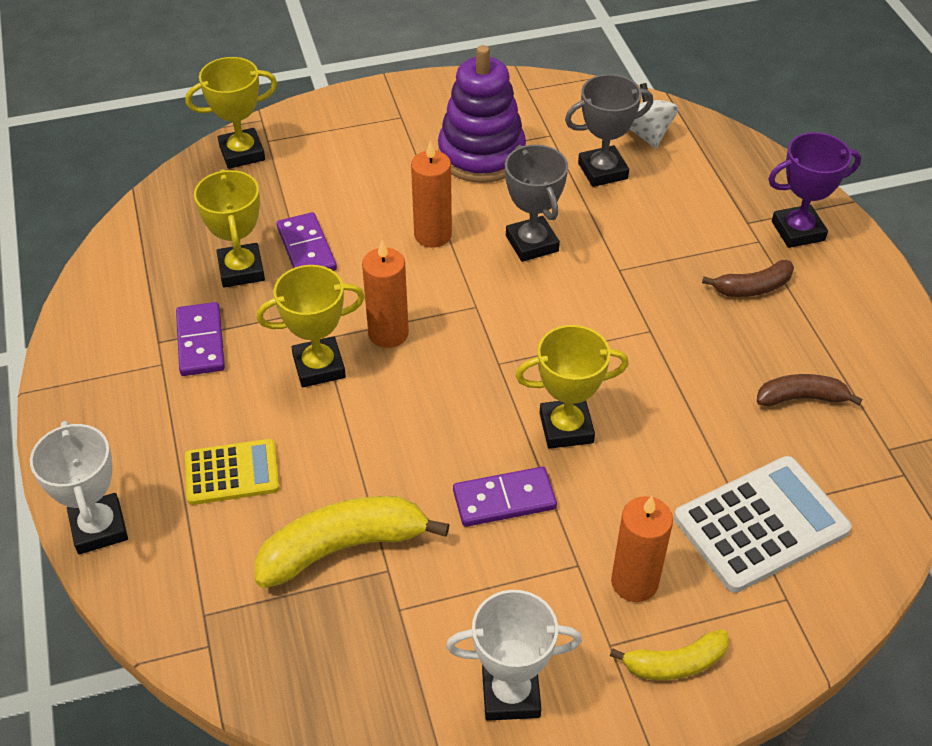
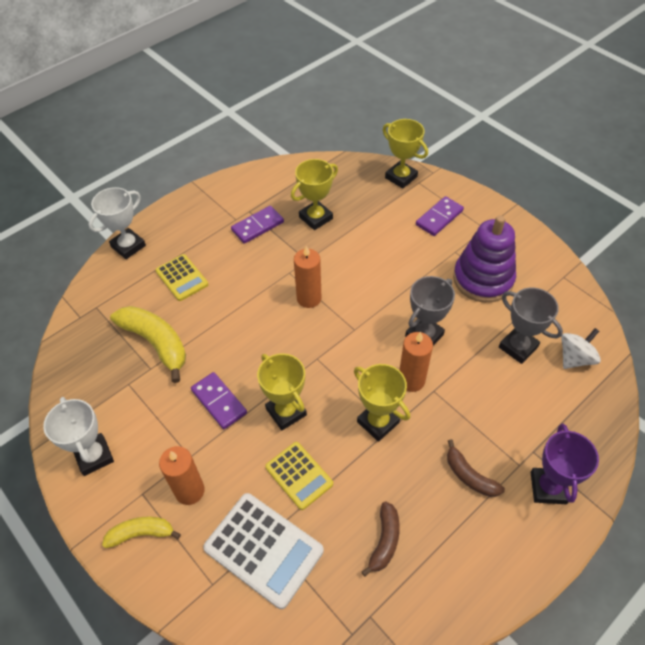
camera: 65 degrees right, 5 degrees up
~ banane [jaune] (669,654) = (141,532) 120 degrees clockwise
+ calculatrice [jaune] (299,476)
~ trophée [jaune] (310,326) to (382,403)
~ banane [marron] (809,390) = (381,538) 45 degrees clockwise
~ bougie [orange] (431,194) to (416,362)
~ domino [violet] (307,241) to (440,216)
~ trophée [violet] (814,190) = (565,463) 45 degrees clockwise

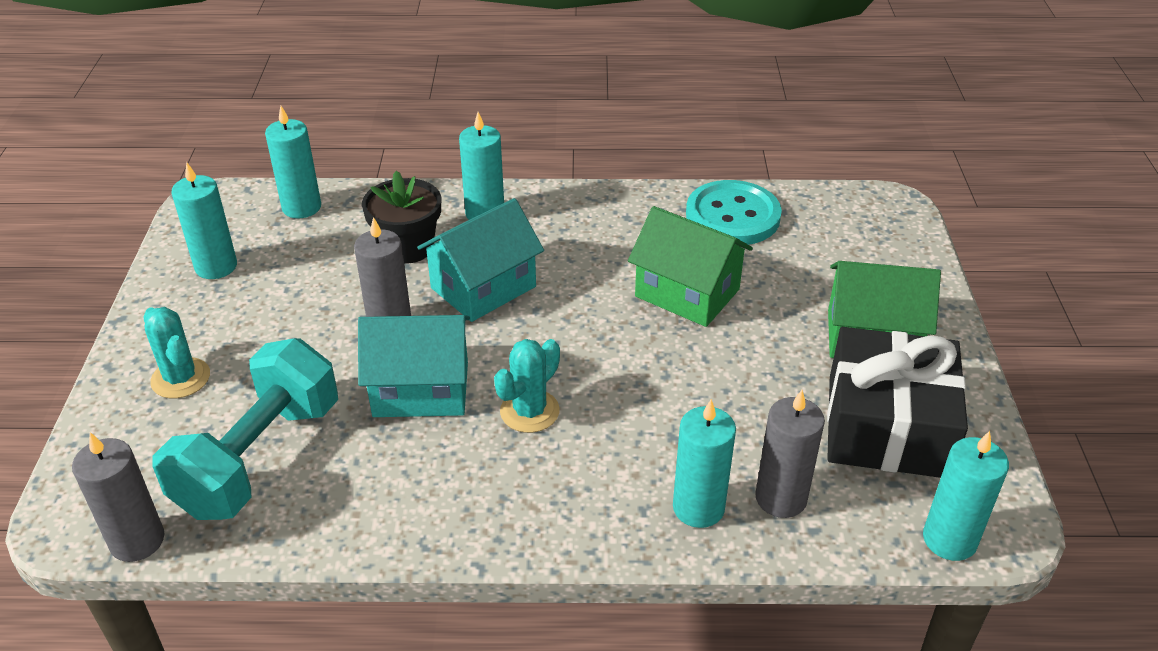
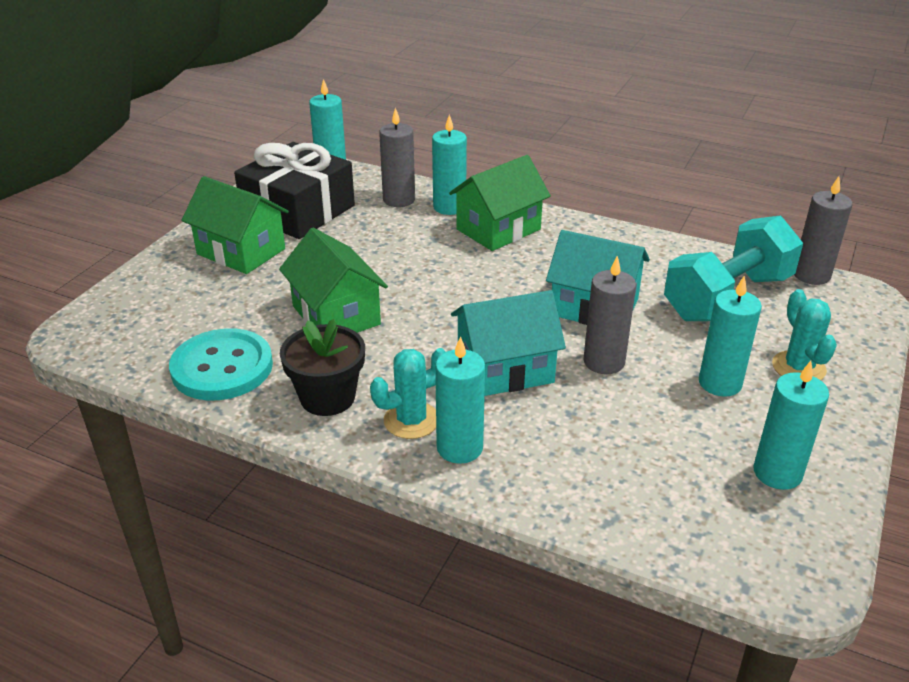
camera: 155 degrees left, 5 degrees down
~ pot de fleurs [noir] (401,217) to (322,367)
~ cactus [turquoise] (527,386) to (407,393)
+ maison [vert] (500,203)
~ bougie [turquoise] (293,162) to (730,336)

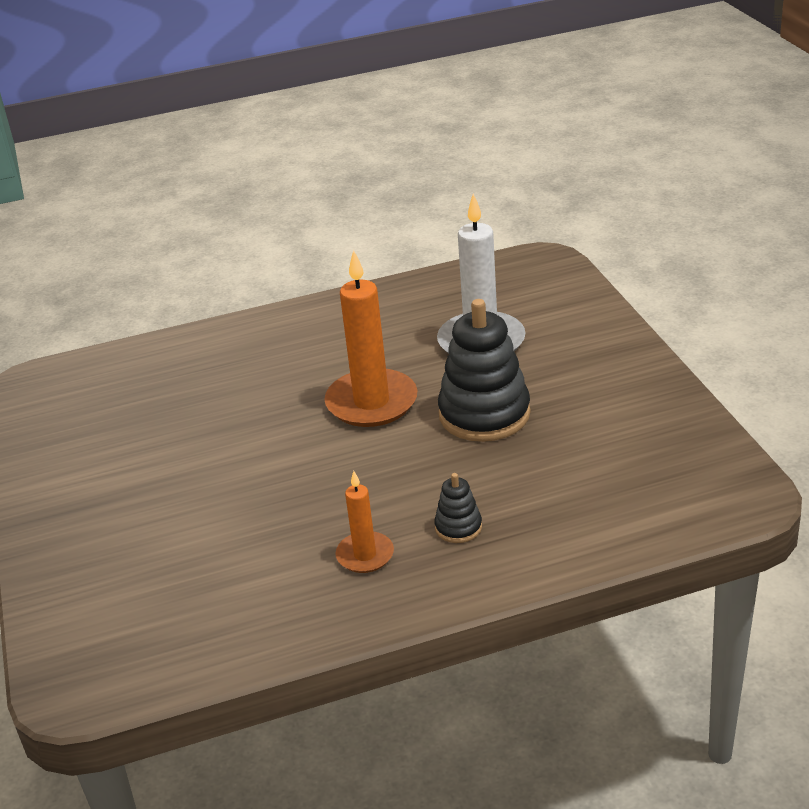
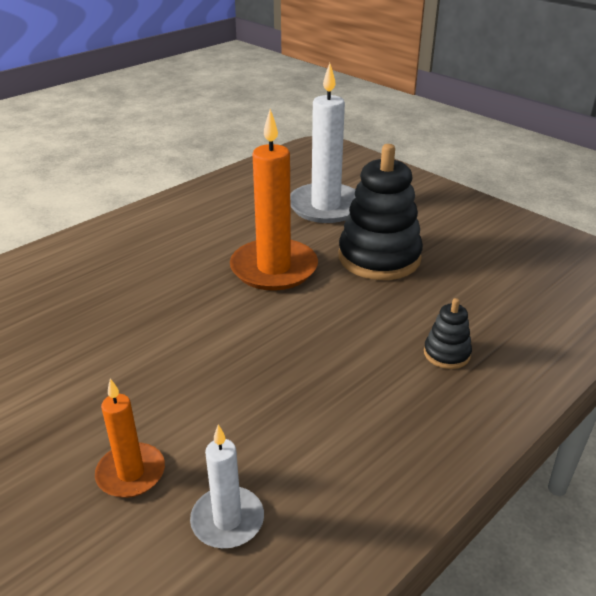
camera: 30 degrees left, 0 degrees up
~ bougie [orange] (364,522) to (130,438)
+ bougie [blanc] (227,486)

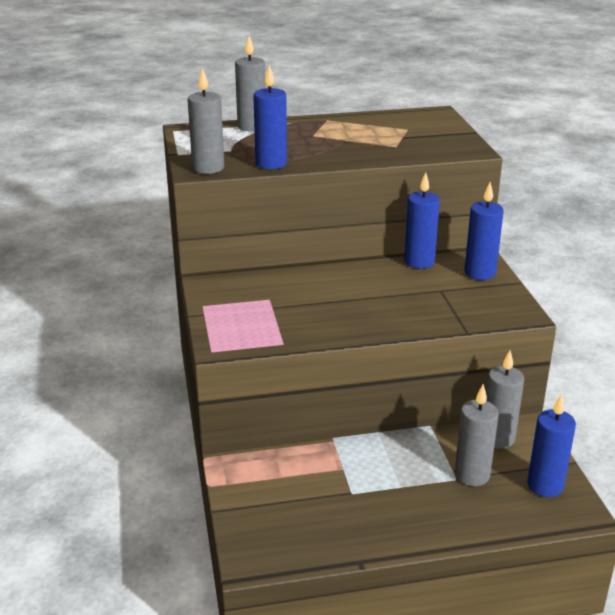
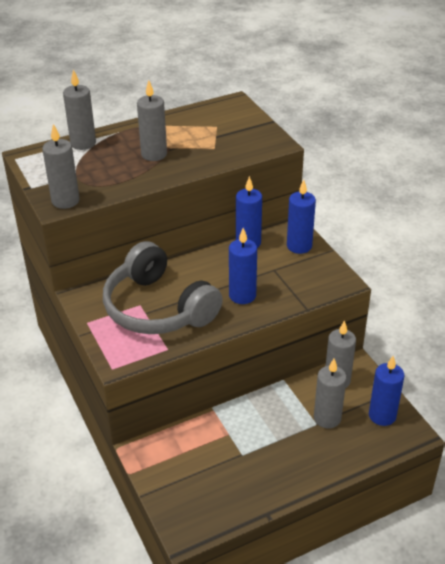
camera: 15 degrees left, 10 degrees up
+ casque audio [gris] (163,287)
+ bougie [gris] (152,120)
~ bougie [bleu] (270,117) to (243,266)

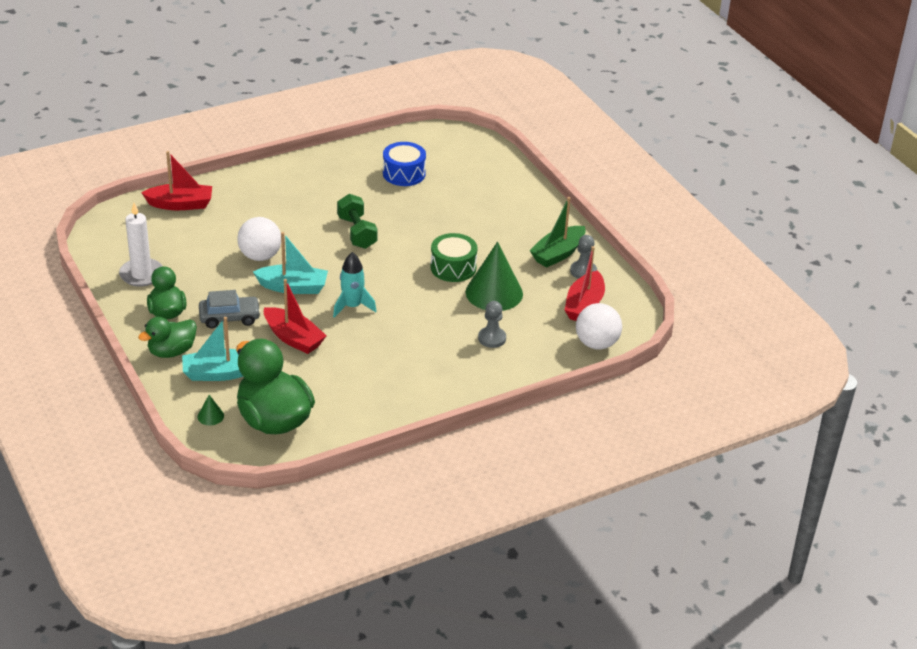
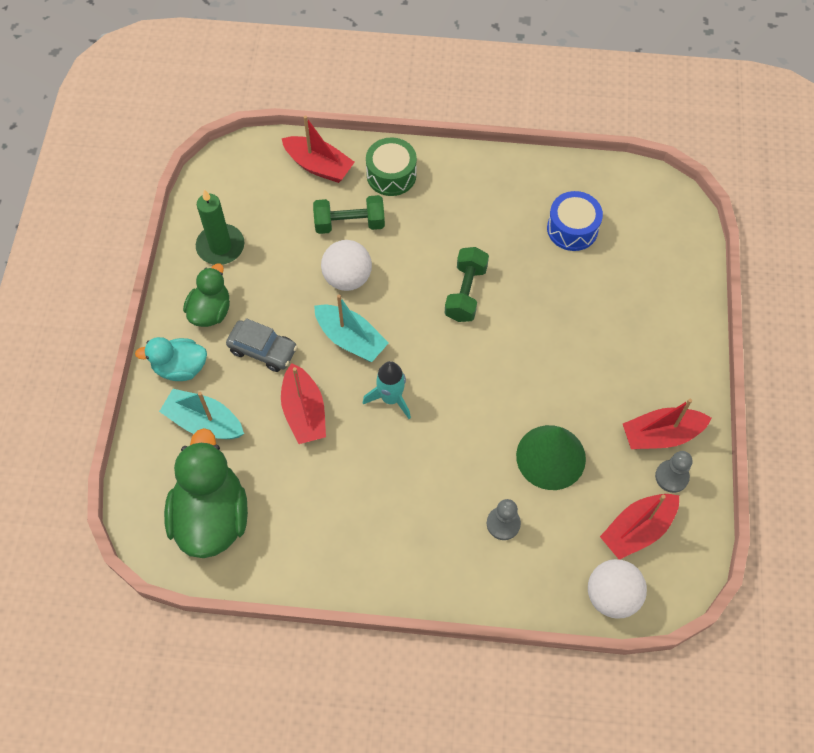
camera: 35 degrees right, 25 degrees up
~ canard [vert] (167,337) to canard [turquoise] (171,359)
~ bougie [blanc] (140,245) to bougie [vert] (220,227)
+ haltère [vert] (349,214)
~ tambour [vert] (454,257) to (391,166)
~ bateau [vert] (557,232) to bateau [rouge] (667,424)
- cône [vert] (210,410)

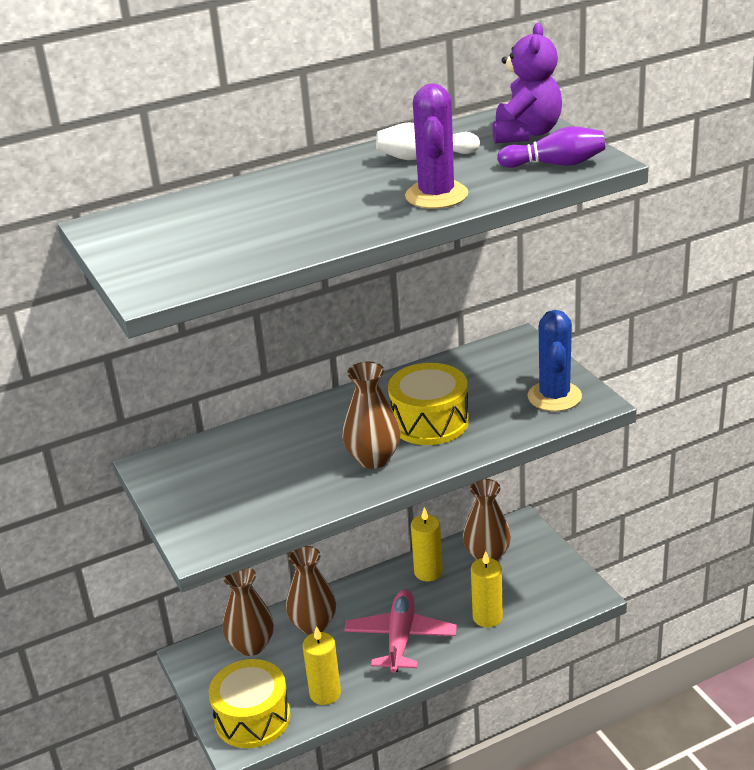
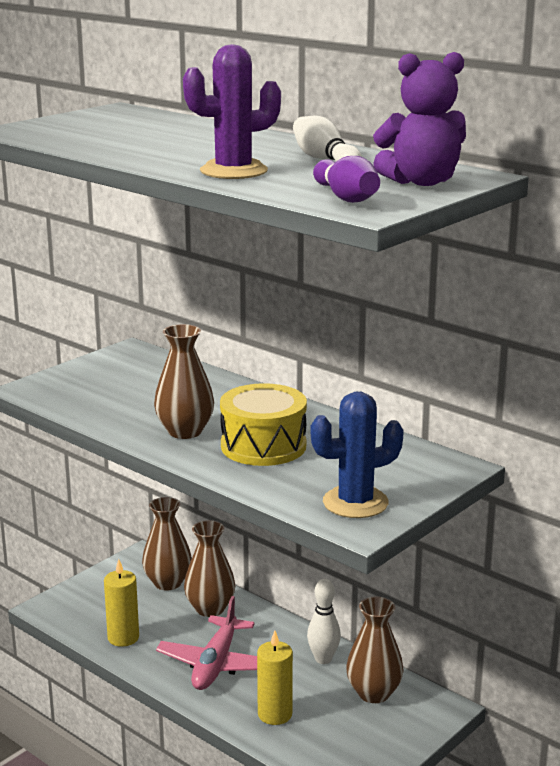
camera: 65 degrees right, 10 degrees down
~ avion [rose] (400,631) = (206,643) 120 degrees clockwise
~ bougie [jaune] (427,544) to quille [blanc] (324,621)
- tambour [jaune] (250,703)

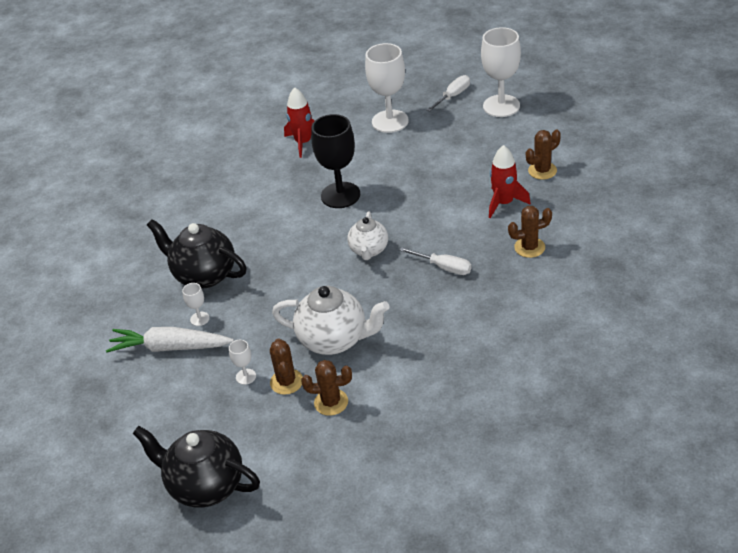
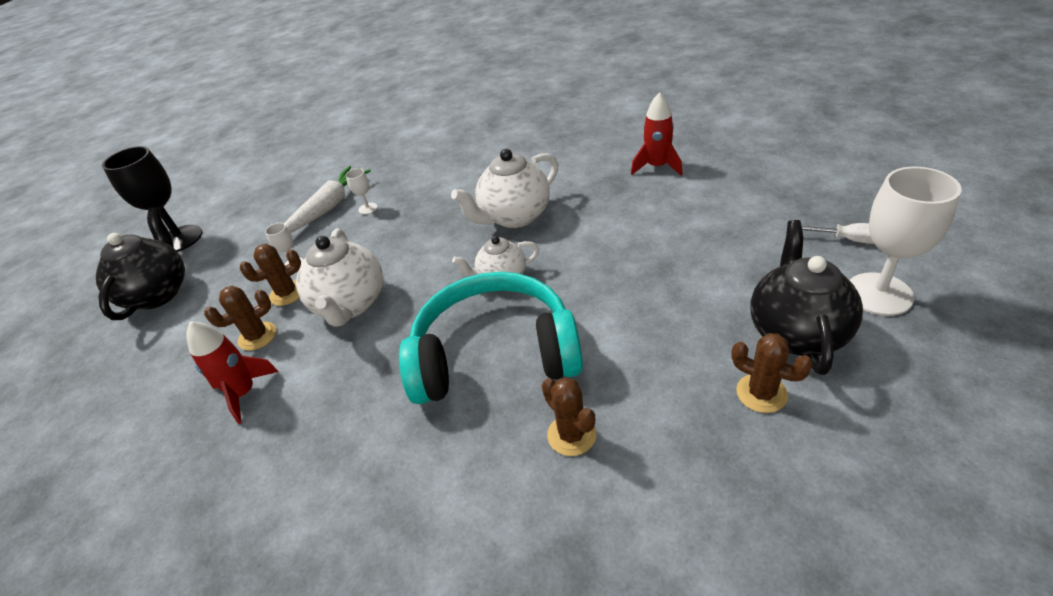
camera: 70 degrees right, 0 degrees up
~ verre à pied [noir] (336,161) to (152,199)
~ fusée [rouge] (510,181) to (232,372)
~ cactus [marron] (326,388) = (240,318) 75 degrees clockwise
~ carotte [blanc] (170,339) = (327,199) 45 degrees clockwise
~ tournevis [blanc] (435,261) to casque audio [turquoise] (491,338)
+ théière [blanc] (505,188)
~ théière [noir] (197,254) to (806,297)
- verre à pied [blanc] (387,88)

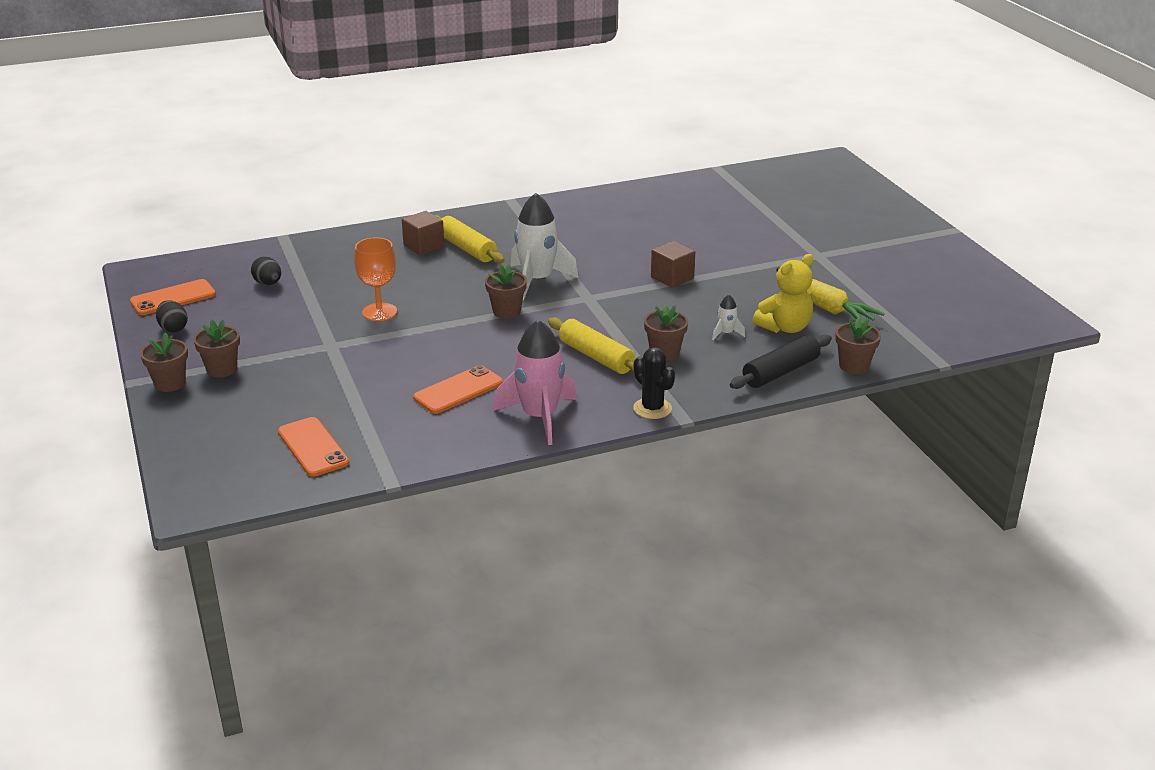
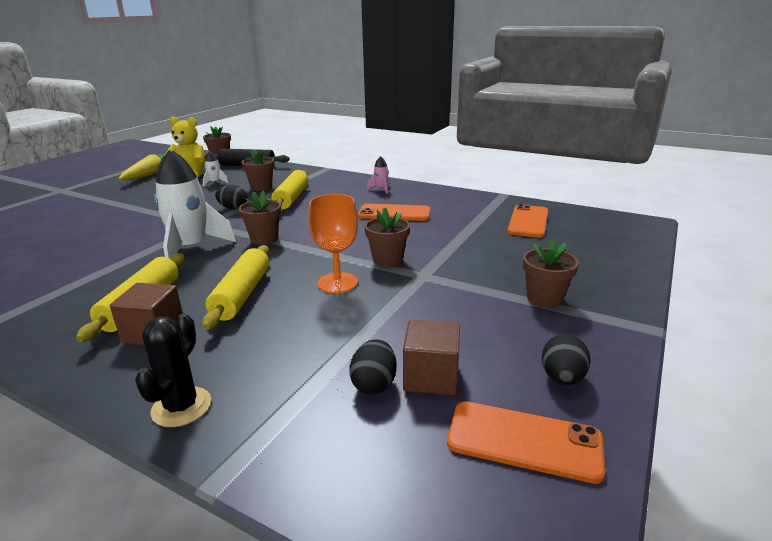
camera: 130 degrees left, 5 degrees down
~ cactus [noir] (654,383) to (173,370)
+ rouleau à pâtisserie [jaune] (235,287)
+ œuf [noir] (231,197)
~ pot de fleurs [marron] (164,362) to (387,237)
~ fusée [rose] (535,382) = (378,175) x0.44
~ cube [marron] (673,264) to (431,357)

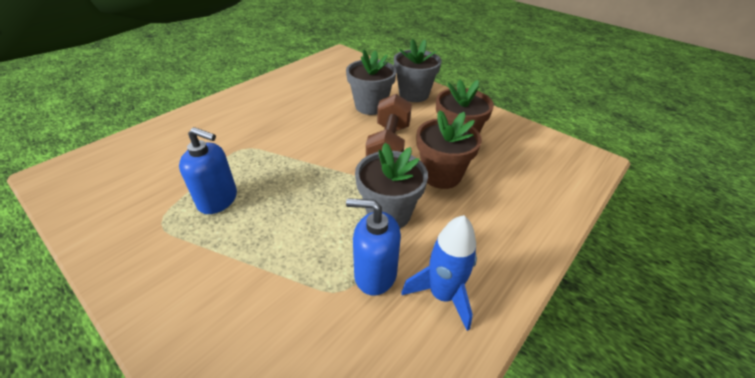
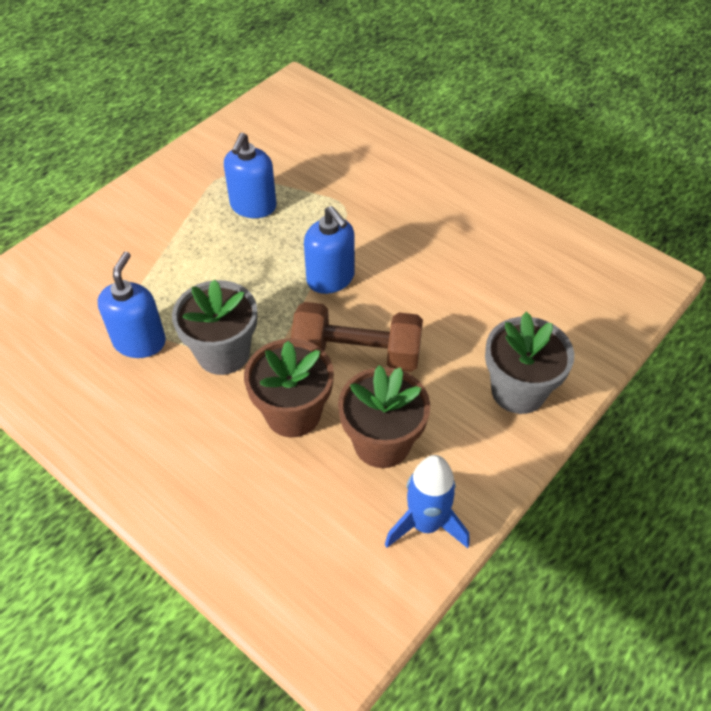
camera: 90 degrees right, 10 degrees up
+ distributeur de savon [bleu] (329,250)
~ fusée [bleu] (439,273) to (427,501)
- pot de fleurs [gris] (371,82)

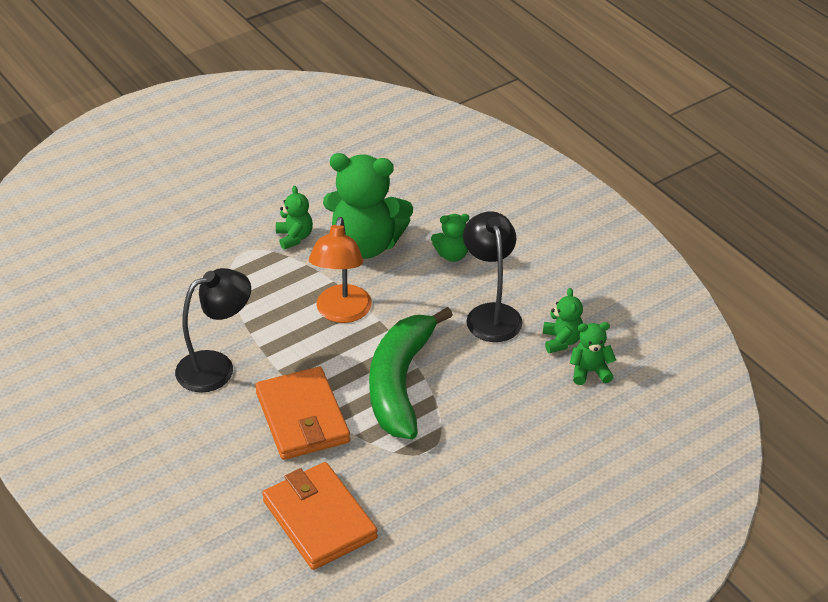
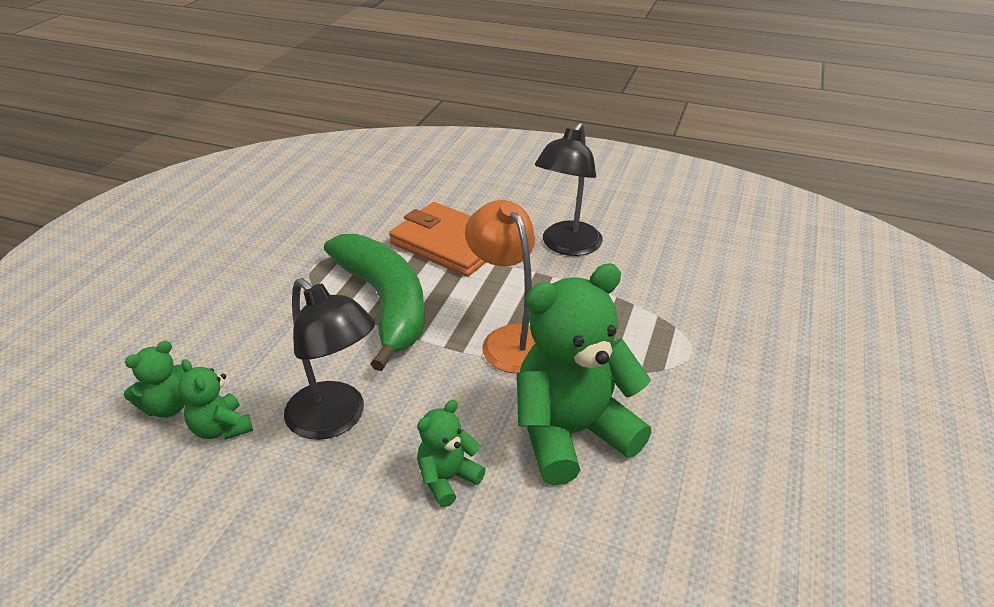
camera: 145 degrees right, 5 degrees down
- portefeuille [orange] (320,516)
- ours en peluche [vert] (294,218)

